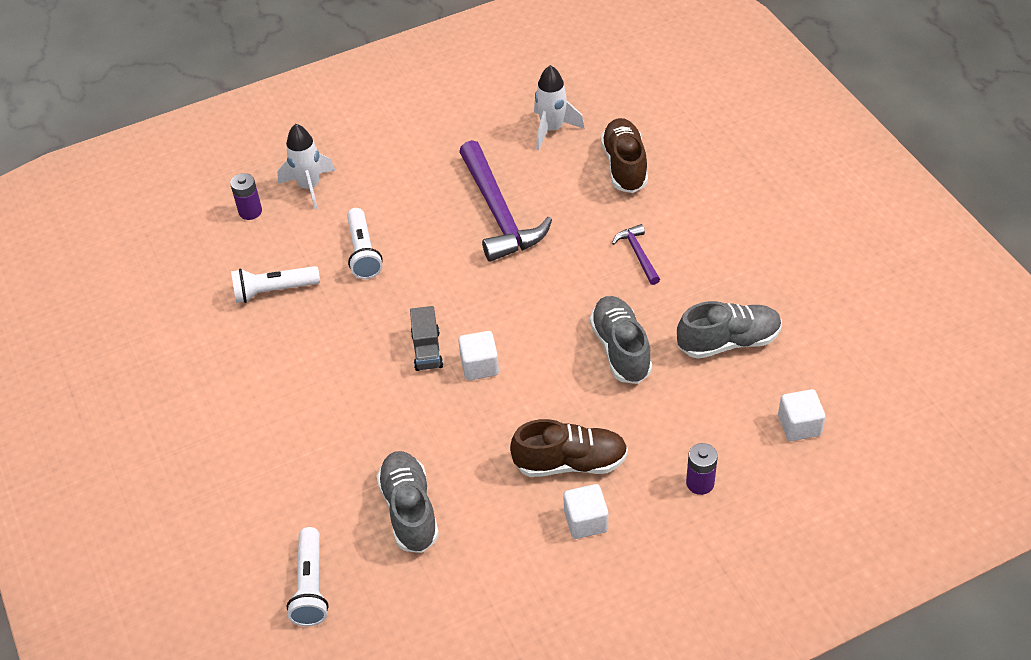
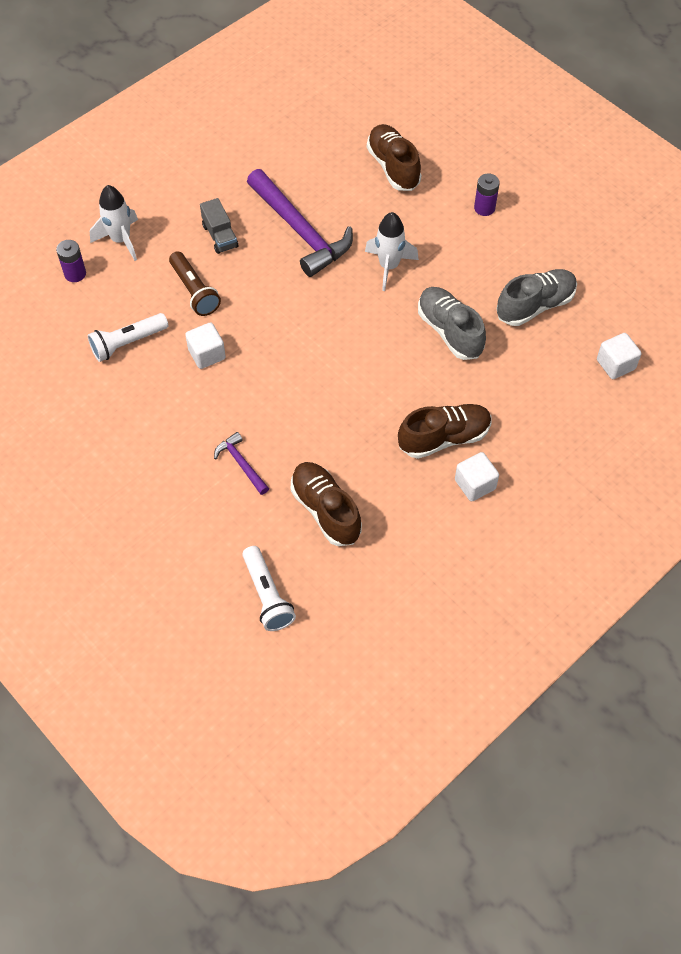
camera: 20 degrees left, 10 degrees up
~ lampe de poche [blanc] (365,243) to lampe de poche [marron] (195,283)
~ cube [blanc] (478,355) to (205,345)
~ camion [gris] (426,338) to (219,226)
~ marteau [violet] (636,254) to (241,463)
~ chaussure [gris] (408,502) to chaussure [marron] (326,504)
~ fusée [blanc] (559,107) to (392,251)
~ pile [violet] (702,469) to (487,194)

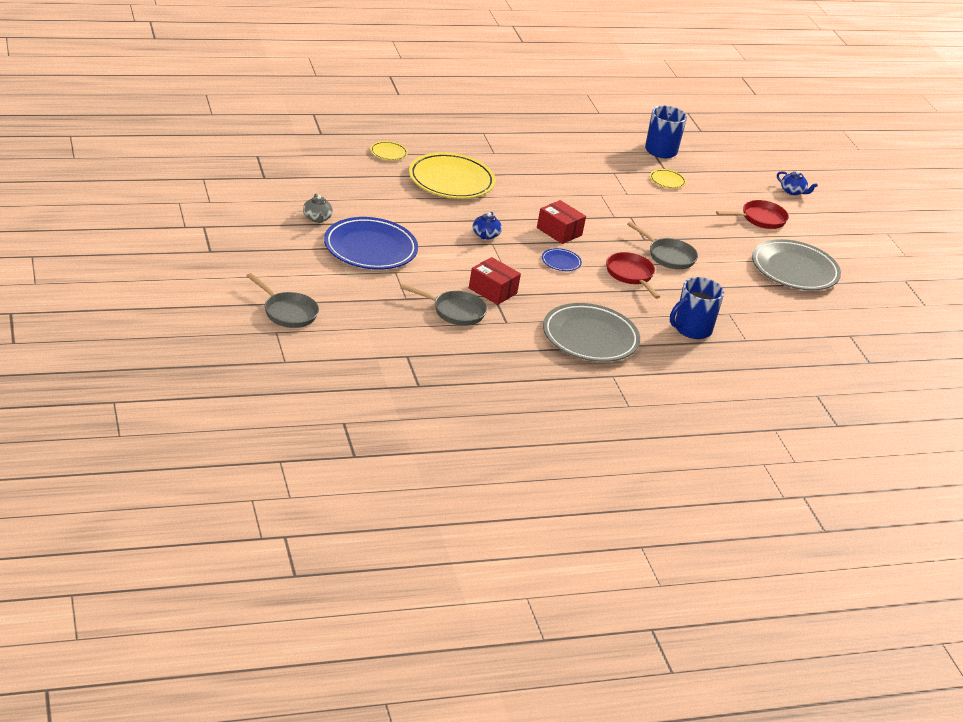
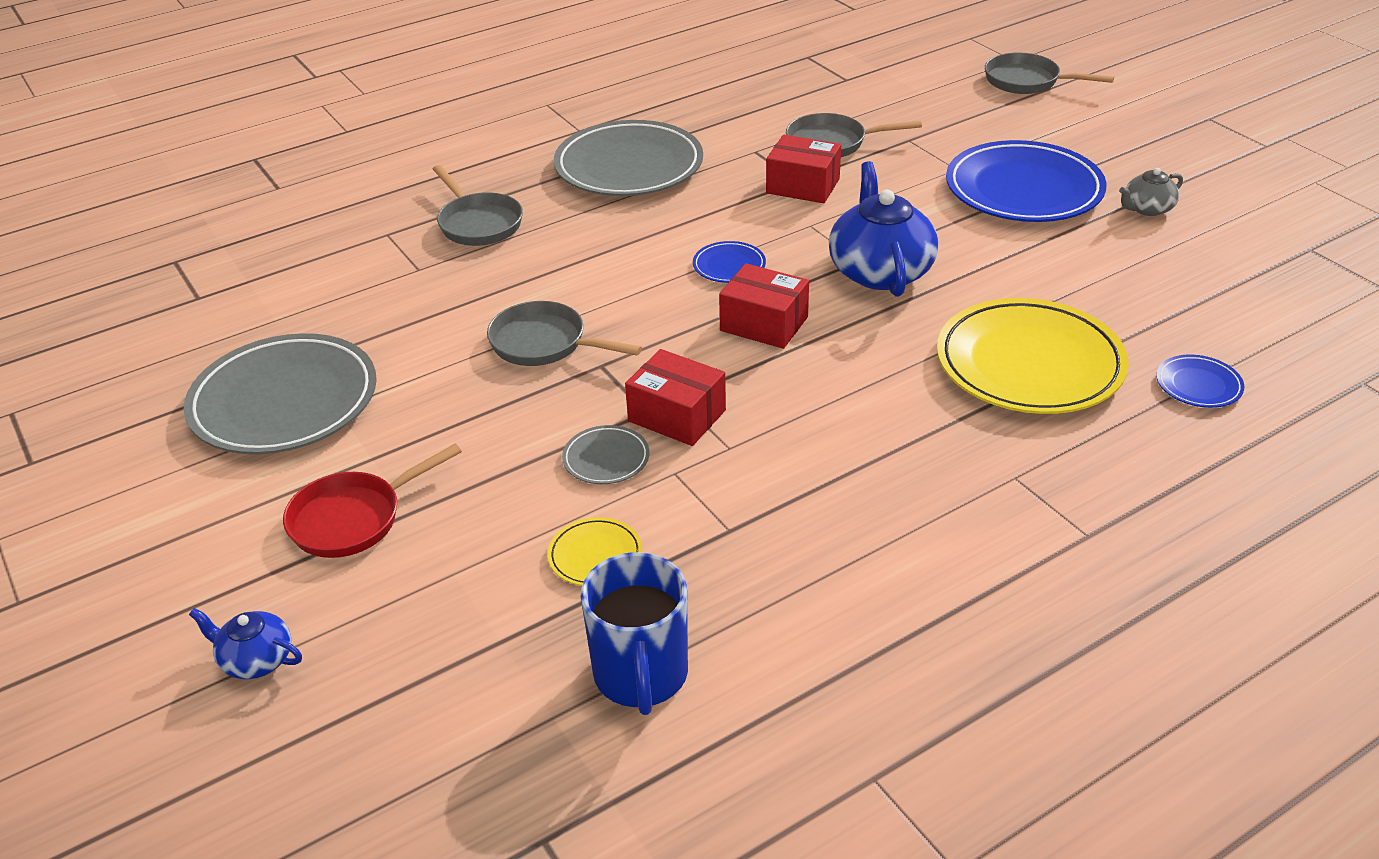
camera: 170 degrees right, 5 degrees up
~ tasse [bleu] (697,308) to poêle [gris] (478,205)
+ assiette [gris] (605,454)
+ boîte [rouge] (675,397)
~ théière [bleu] (487,225) = (884,229) x1.96
~ théière [gris] (318,208) = (1151,192) 90 degrees counterclockwise
~ assiette [jaune] (389,151) to assiette [bleu] (1200,381)
- poêle [rouge] (633,275)

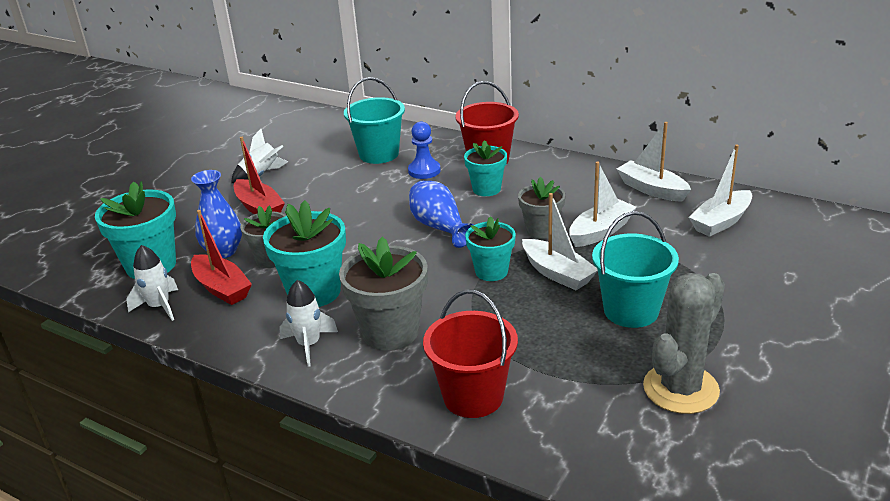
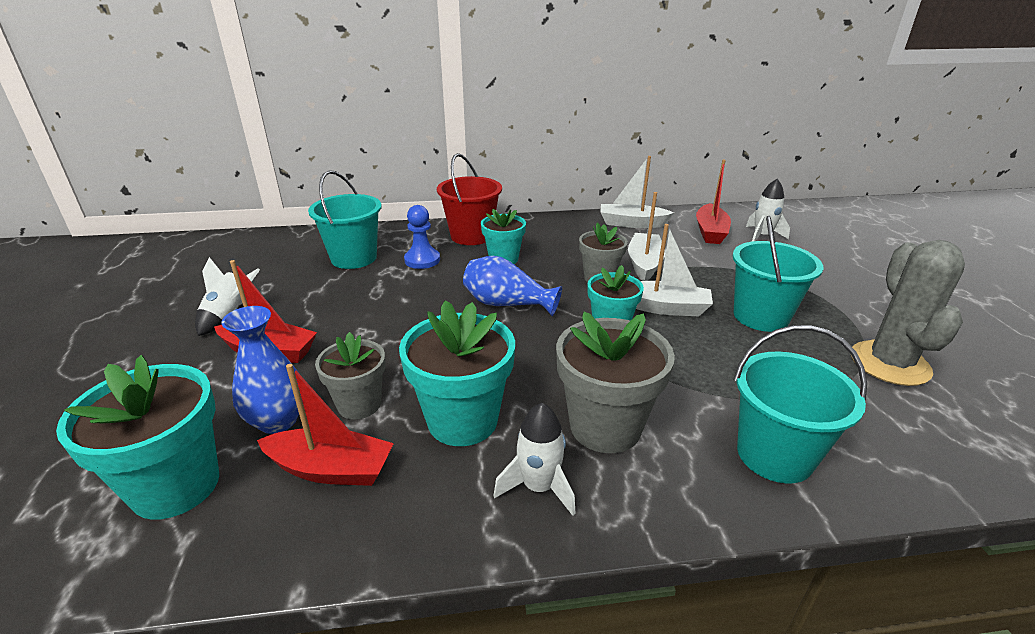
camera: 40 degrees left, 0 degrees up
~ bateau [blanc] (720,190) to bateau [rouge] (713,201)
~ seau [rouge] (470,354) to seau [turquoise] (800,404)
~ fusée [blanc] (152,283) to (768,209)

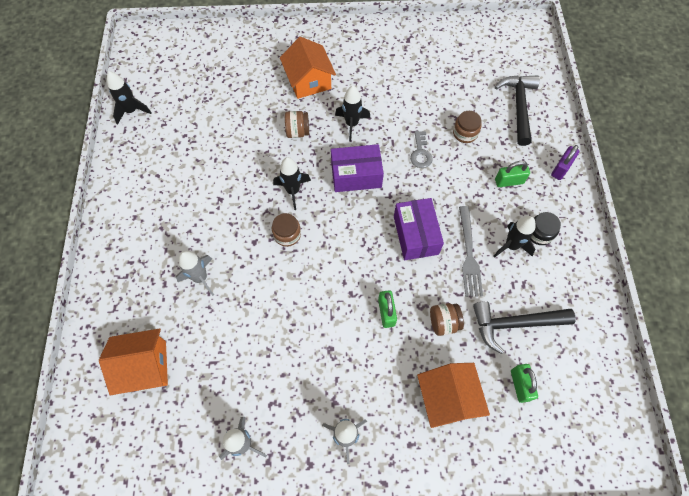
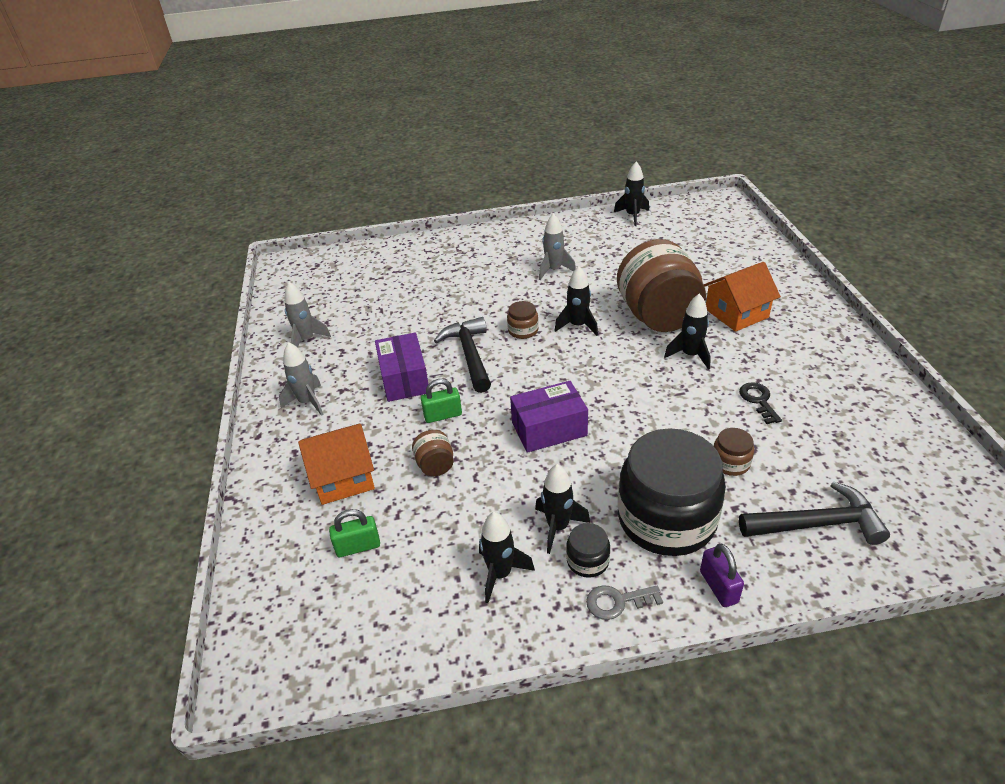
camera: 85 degrees right, 25 degrees down
~ boîte [violet] (357,168) to (401,367)
~ marteau [noir] (524,327) to (462,355)
+ fusée [noir] (507,557)
~ fusée [gris] (195,273) to (557,246)
~ clé [gris] (421,149) to (624,602)
~ bocal [marron] (297,124) = (661,285) x2.40
~ cadenas [vert] (512,174) to bocal [noir] (672,492)
~ cadenas [violet] (565,162) = (722,575) 45 degrees clockwise
+ clé [noir] (760,403)
- maison [orange] (133,361)
- fourchette [gris] (471,251)

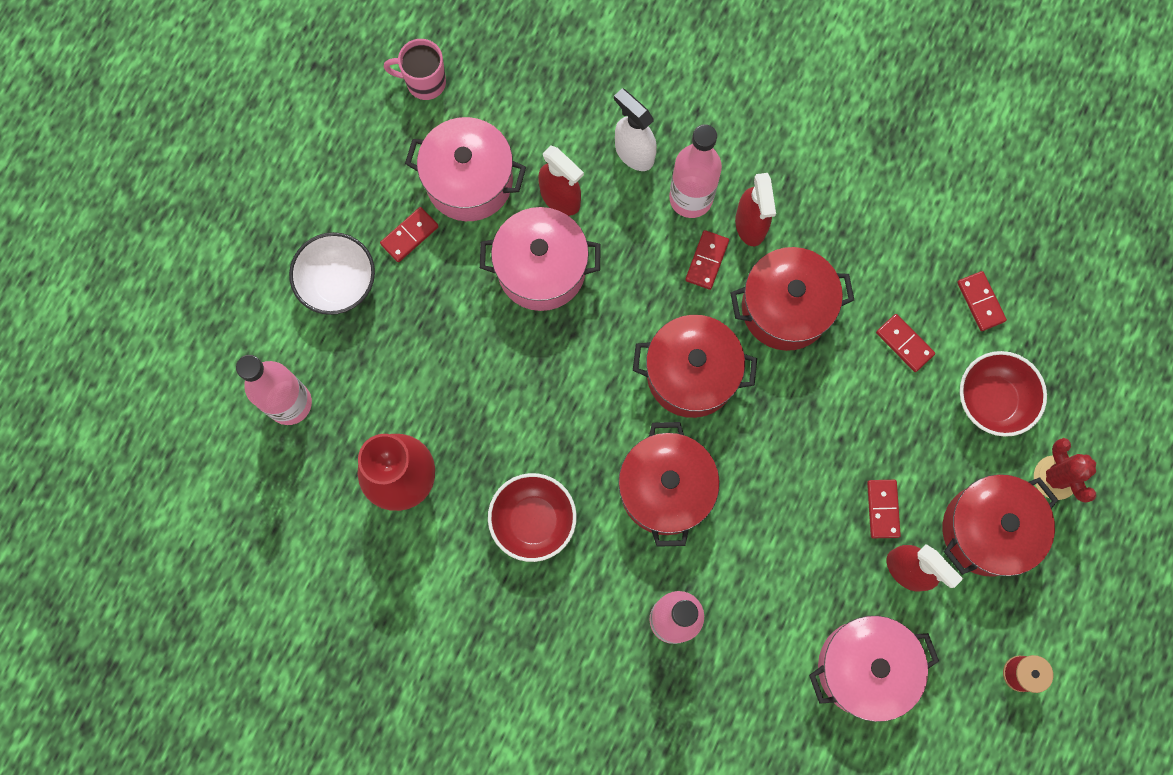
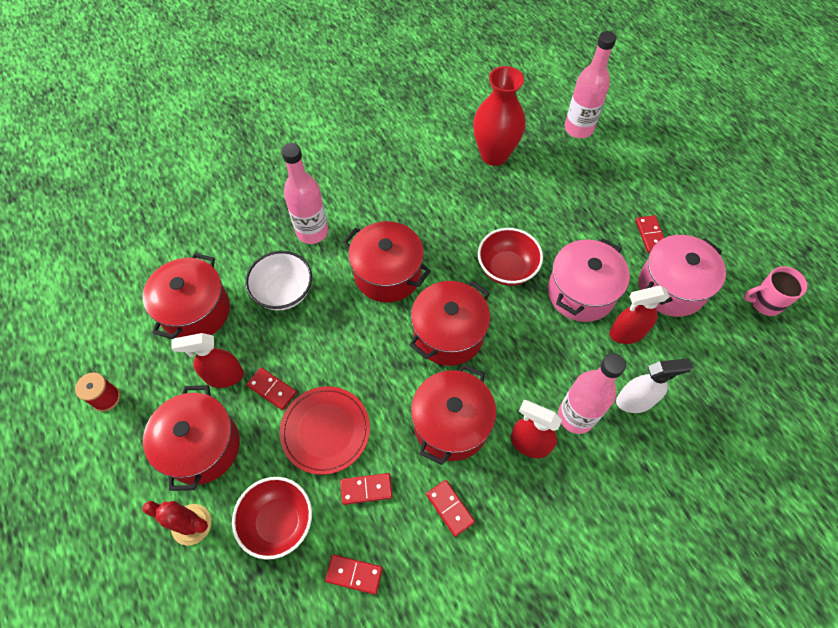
camera: 125 degrees right, 15 degrees down
~ marmite [rose] (874,669) to marmite [rouge] (186,296)
~ bol [blanc] (332,273) to (278,281)
+ assiette [rouge] (325,430)
~ domino [rouge] (707,260) to (450,508)
~ bol [rouge] (532,517) to (510,257)
~ tasse [rose] (414,69) = (775,291) 135 degrees counterclockwise

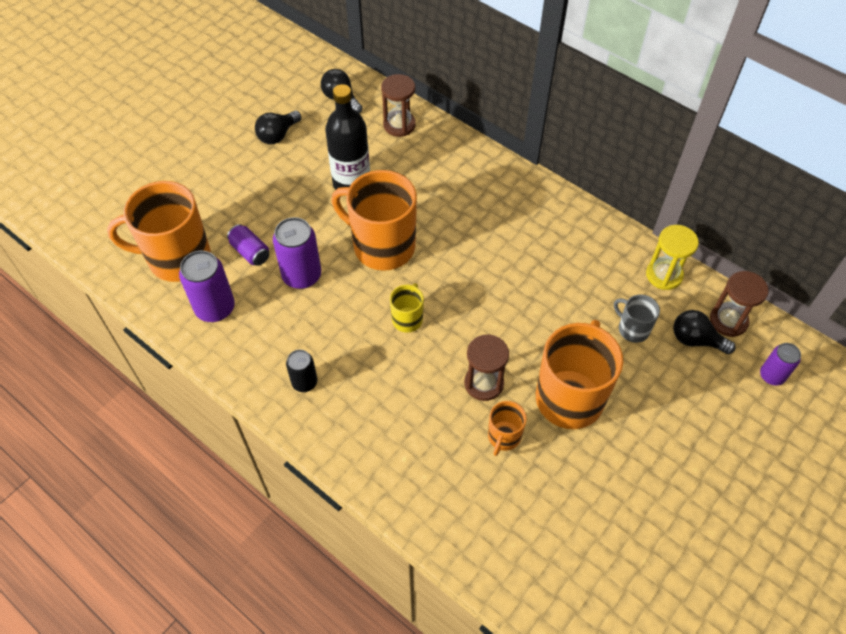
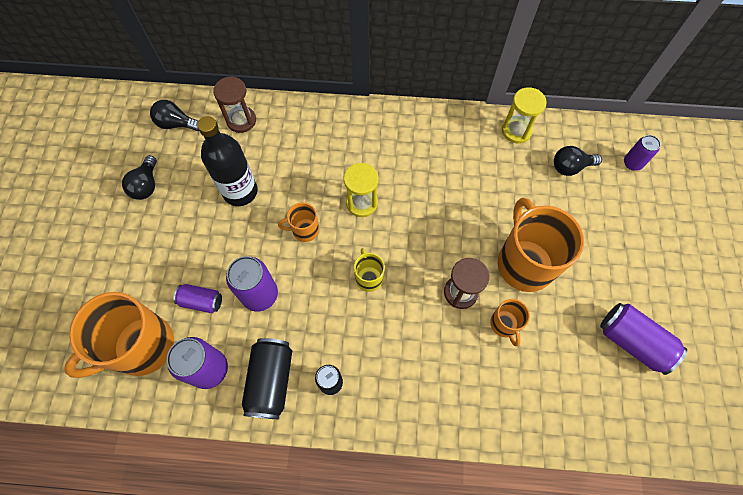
camera: 35 degrees left, 10 degrees up
+ canette [noir] (267,378)
~ tasse [orange] (374,220) = (298,222) x0.48
+ sablier [jaune] (361,190)
+ canette [violet] (643,339)
- tasse [gris] (637,319)
- sablier [marron] (739,304)

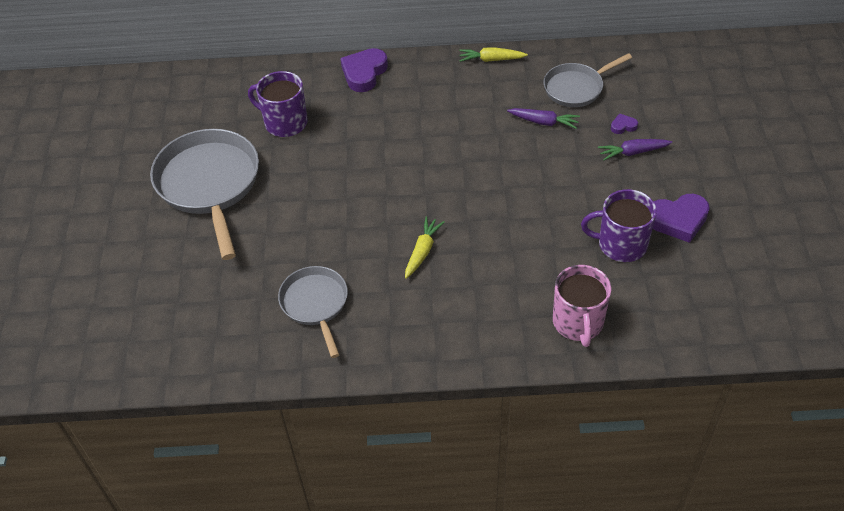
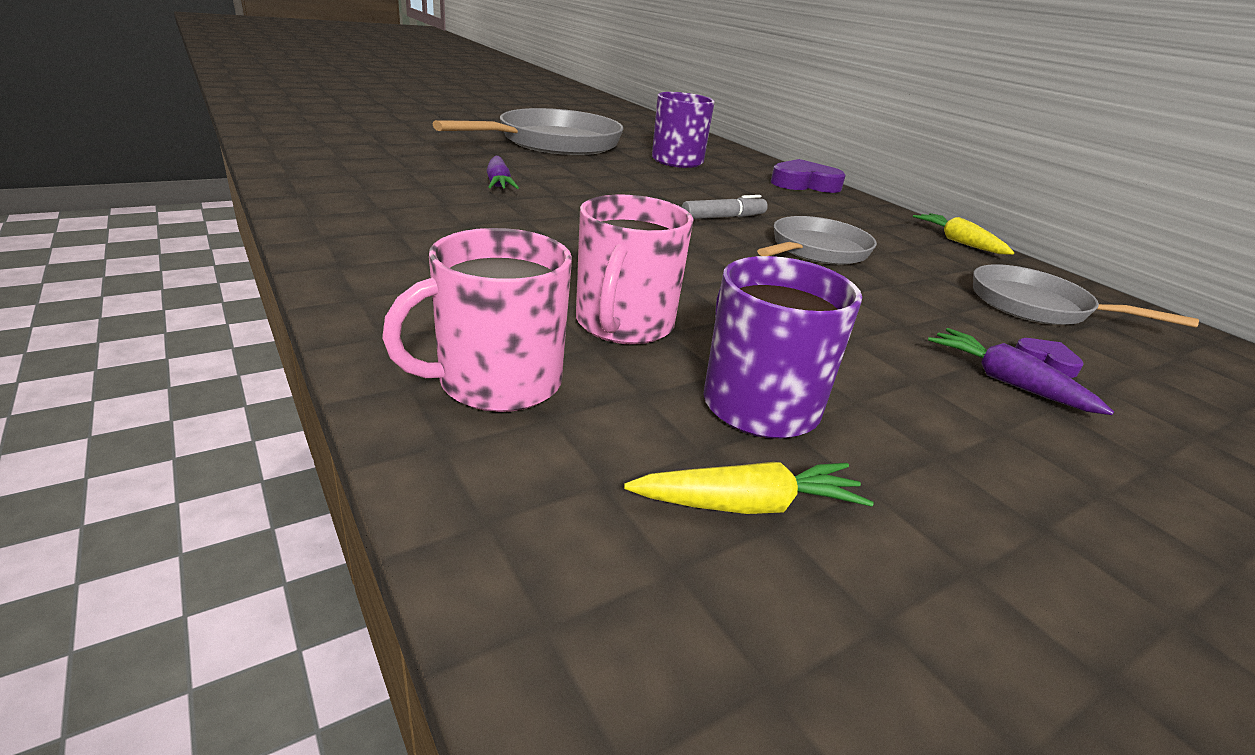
camera: 55 degrees right, 20 degrees down
~ carotte [violet] (543,118) to (502,172)
+ tasse [rose] (634,270)
~ carotte [jaune] (425,247) to (749,488)
+ feutre [gris] (725,207)
~ poêle [gris] (313,312) to (817,240)
- cœur [violet] (681,218)

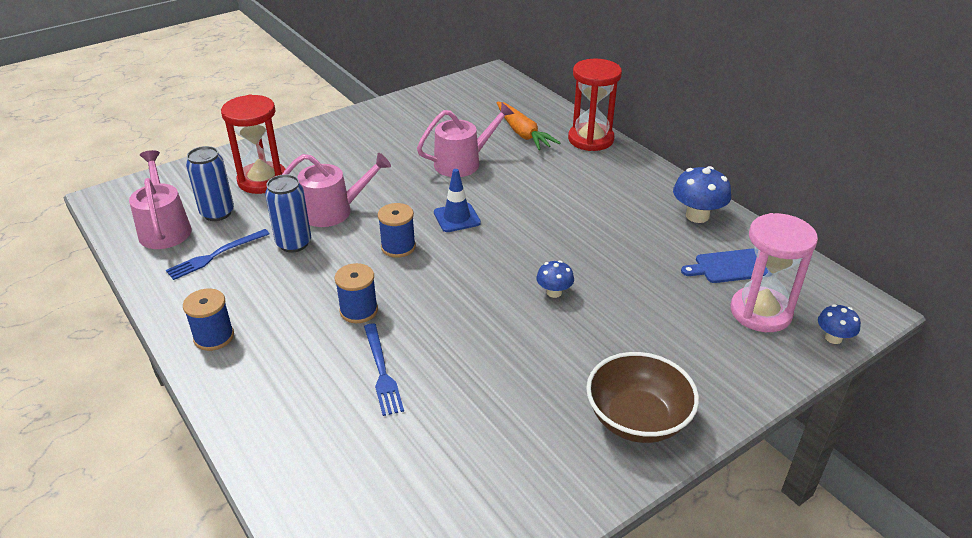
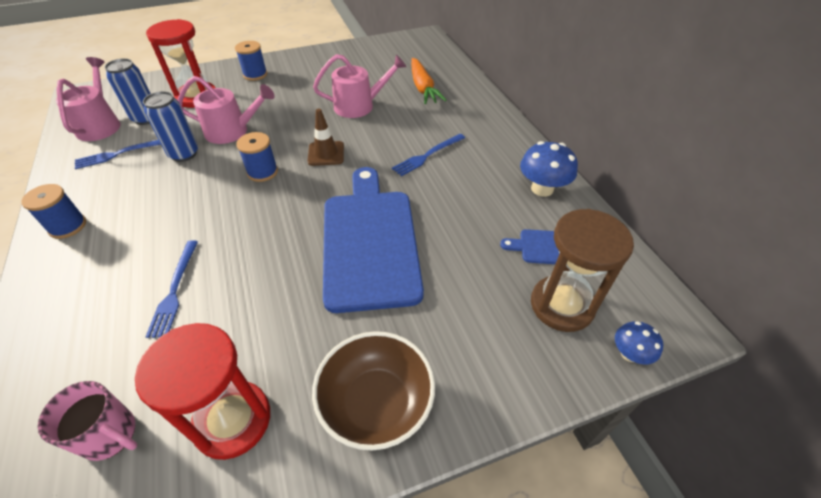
camera: 15 degrees right, 10 degrees up
+ tasse [rose] (87,421)
~ sablier [rouge] (595,105) to (202,391)
~ bobine [bleu] (356,293) to (251,61)
~ cône de chantier [bleu] (457,200) to cône de chantier [marron] (326,137)
~ champignon [bleu] (555,279) to planche à découper [bleu] (373,240)
+ fourchette [bleu] (428,155)
~ sablier [rose] (774,272) to sablier [marron] (582,270)

